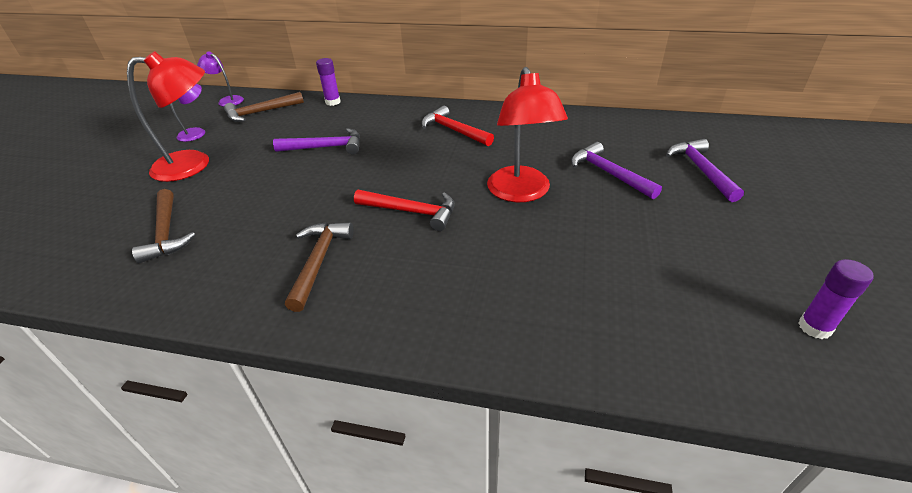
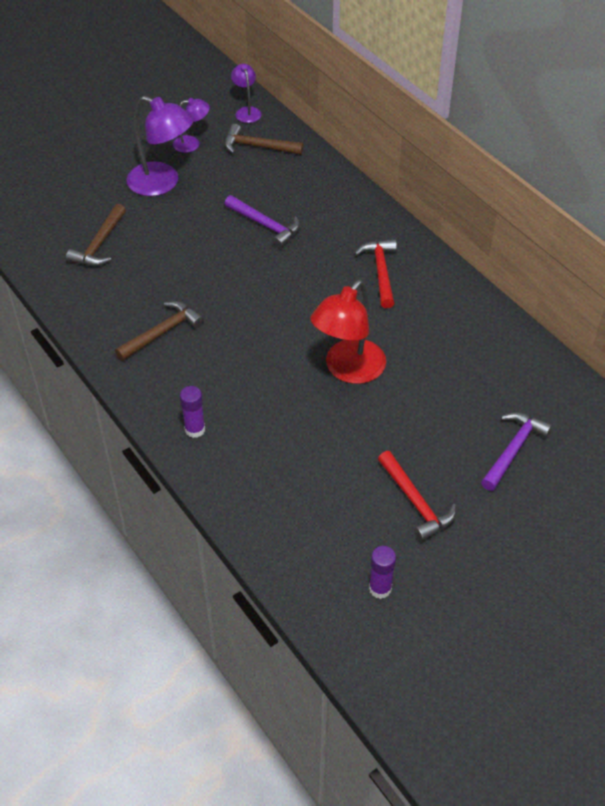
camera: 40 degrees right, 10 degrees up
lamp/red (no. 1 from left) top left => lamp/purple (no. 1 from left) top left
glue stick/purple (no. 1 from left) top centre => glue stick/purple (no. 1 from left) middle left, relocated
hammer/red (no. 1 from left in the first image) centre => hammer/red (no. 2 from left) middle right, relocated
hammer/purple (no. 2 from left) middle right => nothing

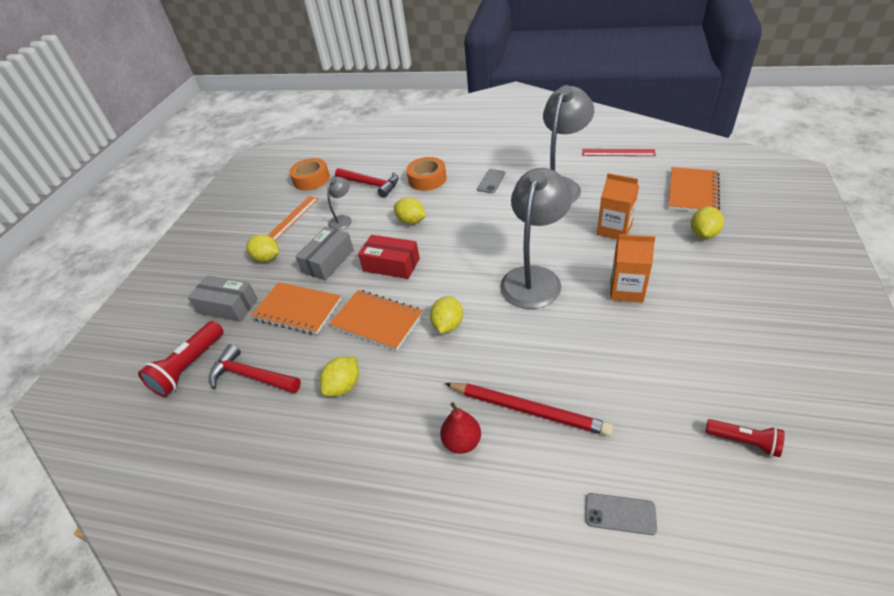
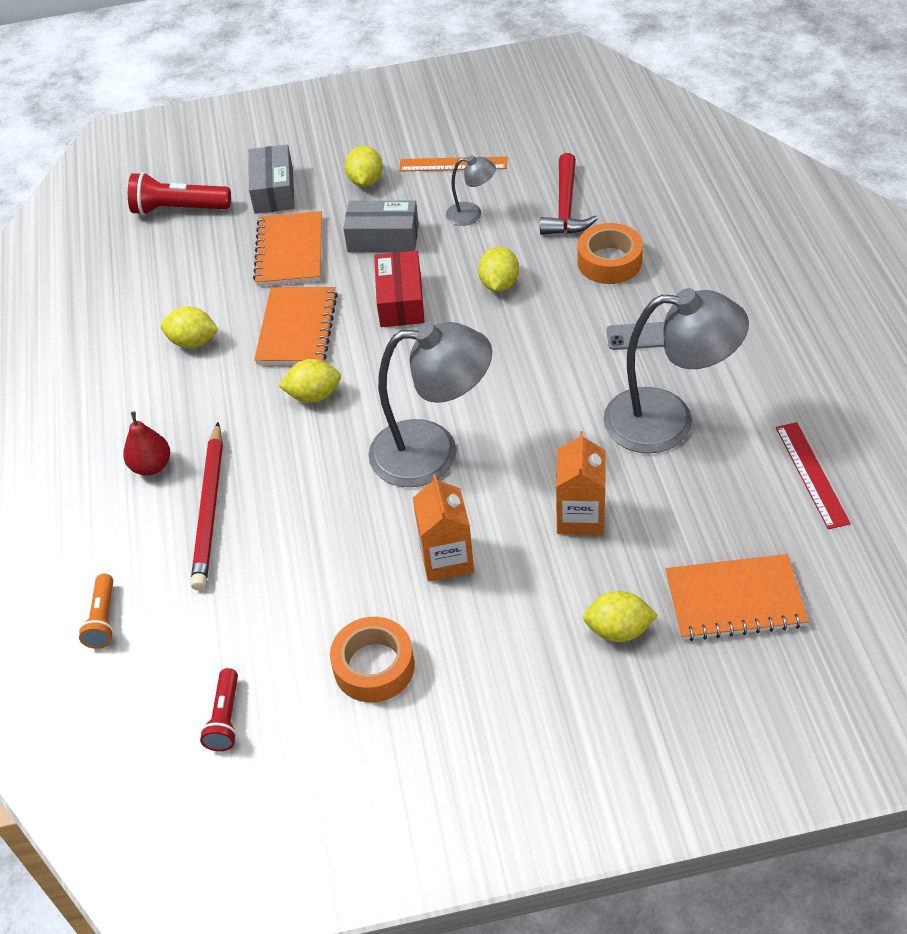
camera: 65 degrees right, 5 degrees up
hammer/red (no. 1 from left) middle left => nothing
tape/orange (no. 1 from left) top centre => tape/orange (no. 1 from left) bottom centre, relocated
phone/grey (no. 2 from left) bottom right => flashlight/orange middle left

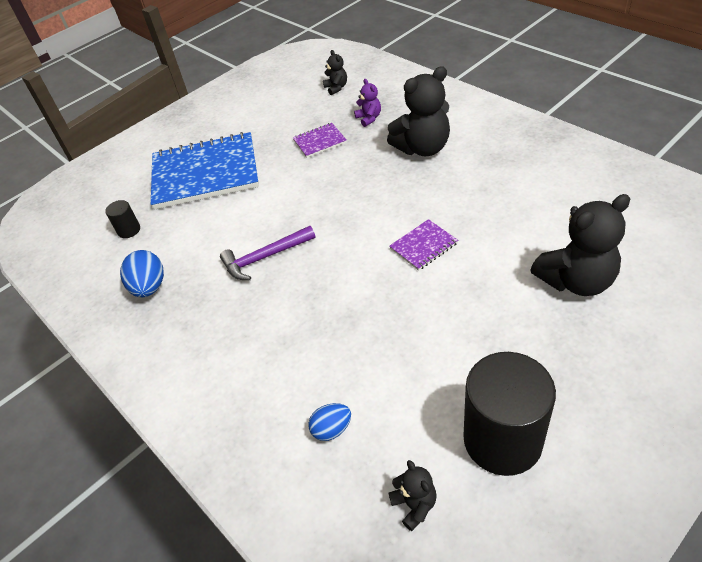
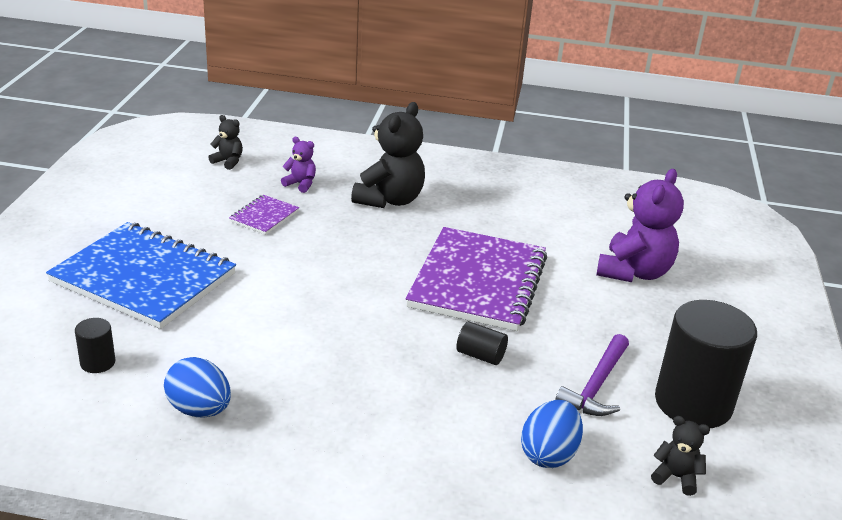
camera: 45 degrees left, 15 degrees down
notebook/blue top left => notebook/blue middle left, 75 degrees clockwise
hammer/purple centre => hammer/purple bottom right, relocated
egg/blue (no. 2 from left) bottom centre, x1.53
notebook/purple (no. 2 from left) centre, x2.29
teddy bear/black (no. 4 from left) middle right => teddy bear/purple (no. 2 from left) middle right
nothing => cylinder/black (no. 2 from left) centre

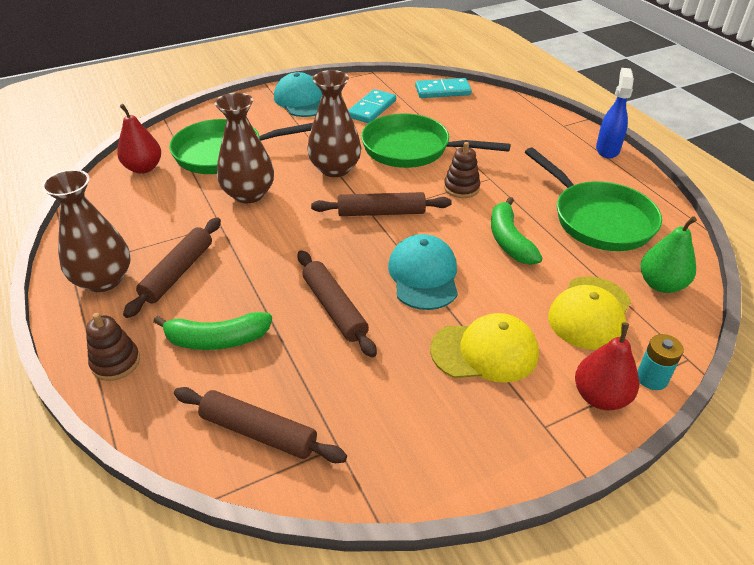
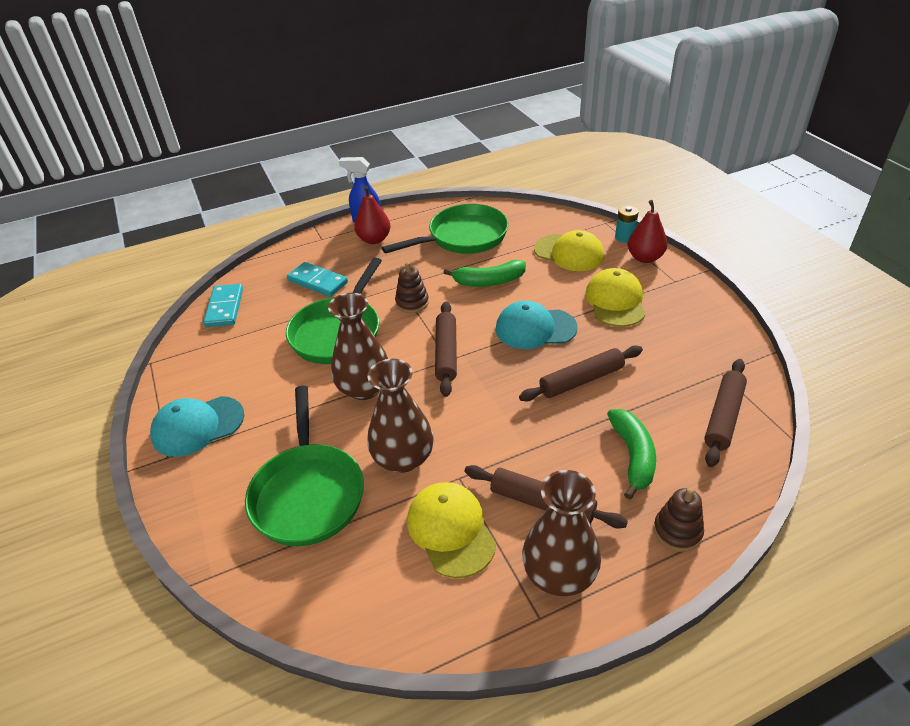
camera: 85 degrees left, 0 degrees up
pear/red (no. 1 from left) top left => pear/red (no. 1 from left) top centre, relocated
domino/turquoise (no. 1 from left in the first image) top centre => domino/turquoise (no. 2 from left) centre, relocated
pear/green middle right => nothing
nothing => cap/yellow (no. 1 from left) bottom centre

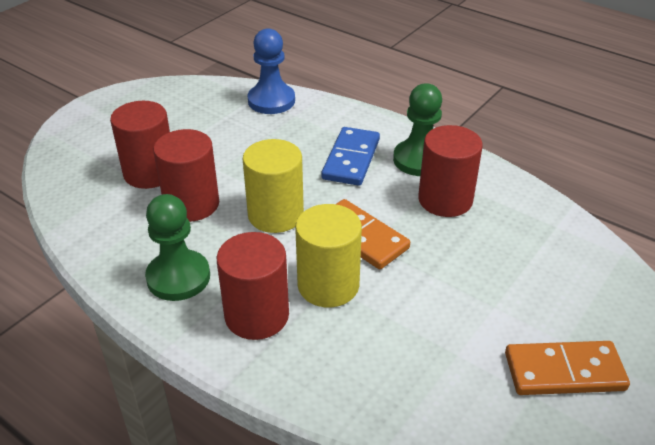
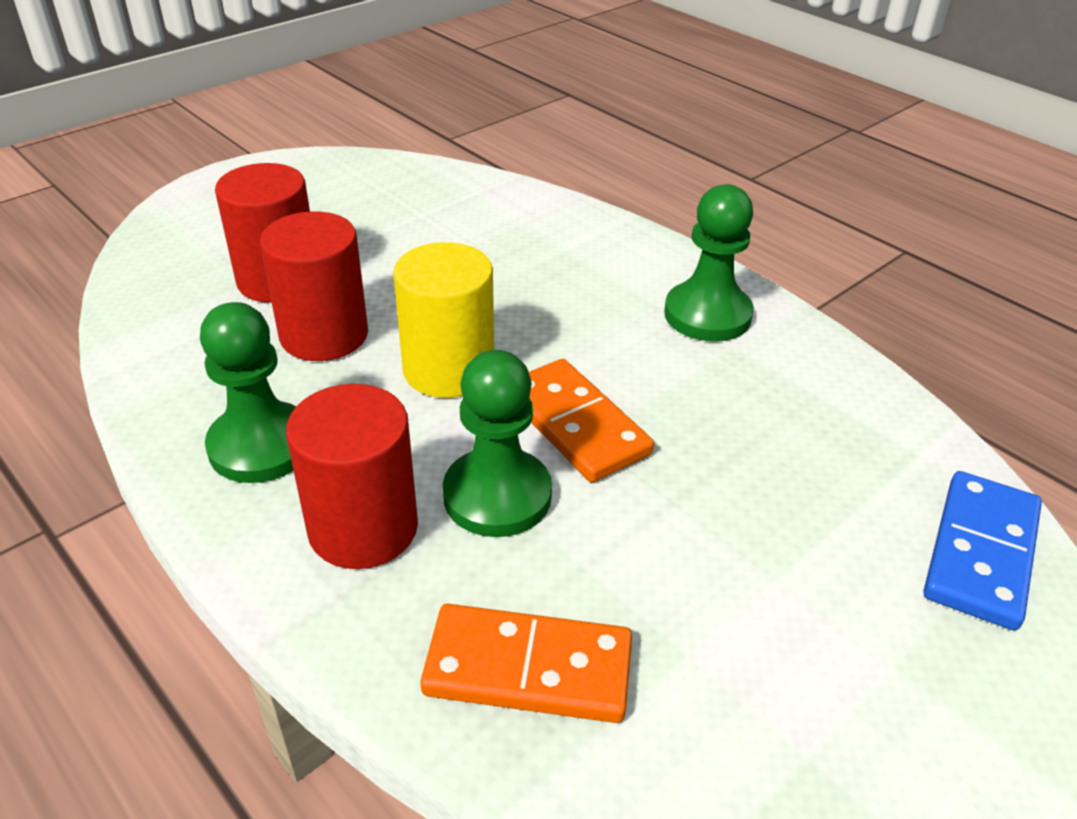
camera: 10 degrees right, 0 degrees up
pawn/blue top centre => nothing
cylinder/yellow (no. 2 from left) centre => pawn/green (no. 2 from left) centre
domino/blue centre => domino/blue bottom right, relocated
cylinder/red (no. 4 from left) middle right => nothing
domino/orange (no. 2 from left in the first image) bottom right => domino/orange (no. 1 from left) bottom centre, relocated

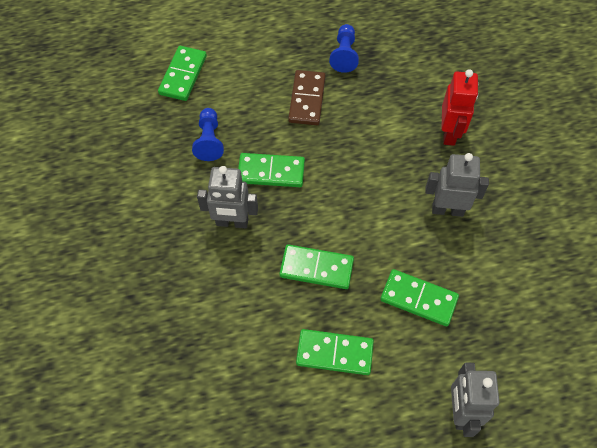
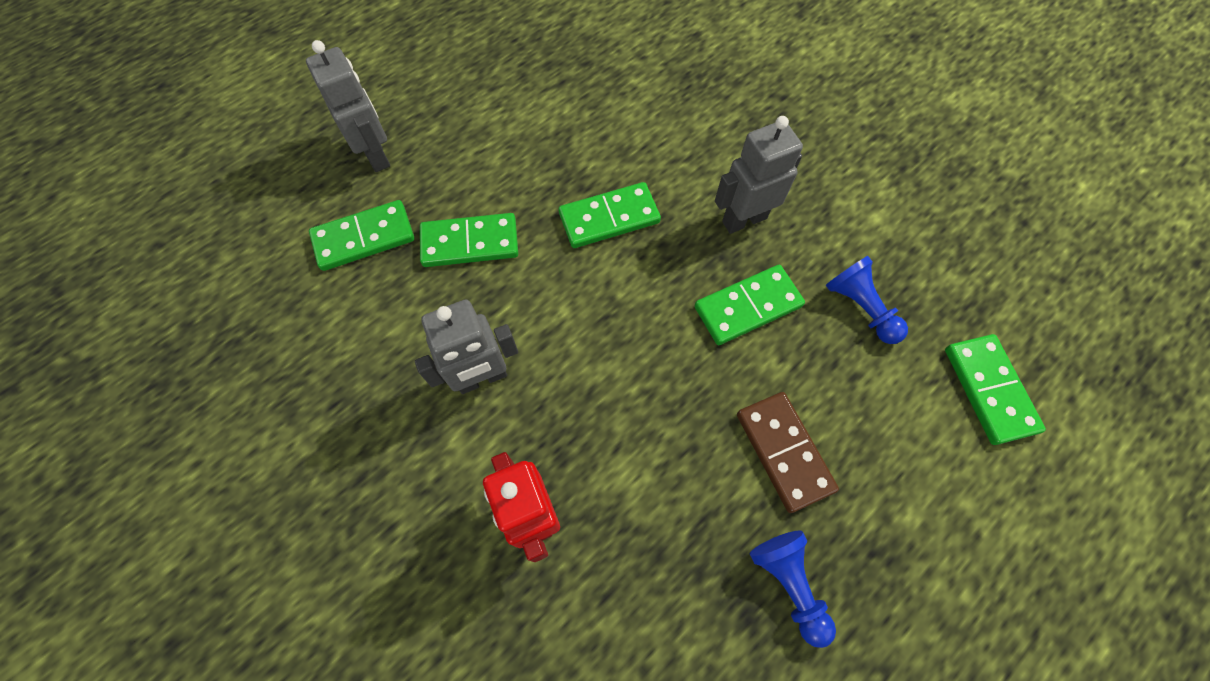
camera: 150 degrees right, 5 degrees up
domino/green (no. 4 from left in the first image) bottom centre => domino/green (no. 1 from left) middle left, relocated

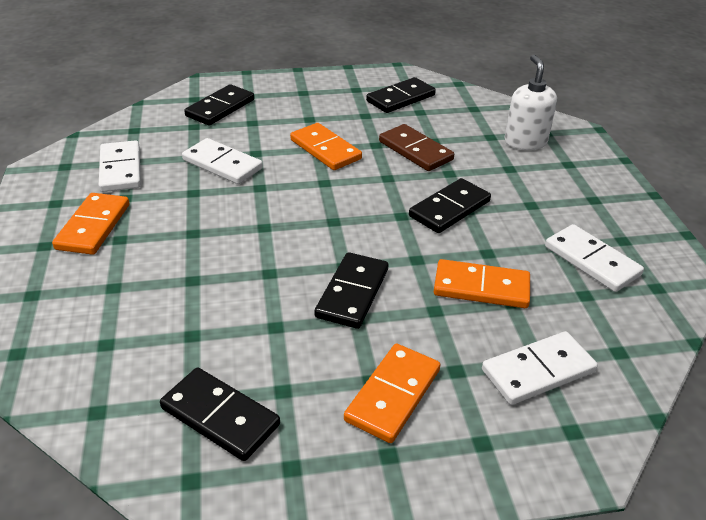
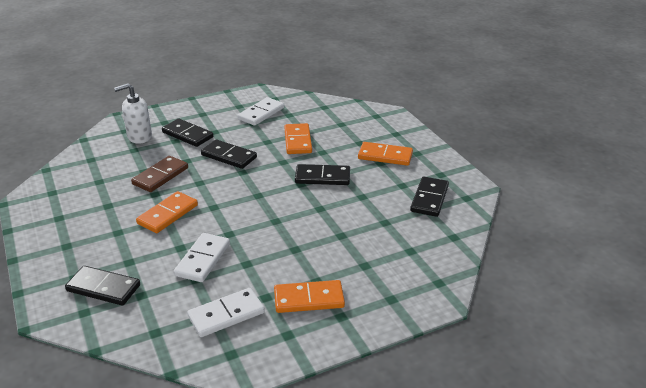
camera: 105 degrees left, 5 degrees down
domino/black (no. 4 from left in the first image) top centre => domino/black (no. 2 from left) middle left, relocated
domino/white (no. 3 from left) bottom right => nothing

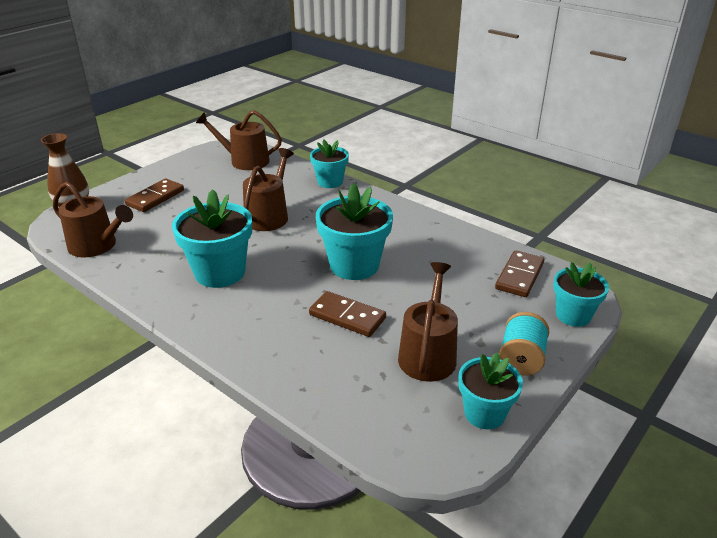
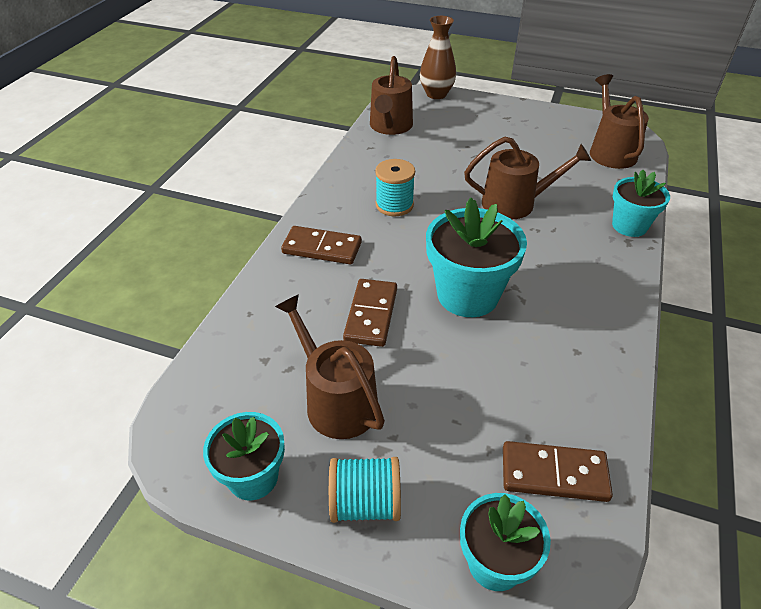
camera: 70 degrees right, 10 degrees up
domino/brown (no. 1 from left) middle left => domino/brown (no. 1 from left) centre, relocated
flower pot/turquoise (no. 1 from left) middle left => spool/turquoise (no. 2 from left) top centre
watering can/brown (no. 4 from left in the first image) centre => watering can/brown (no. 1 from left) centre, 120 degrees counterclockwise

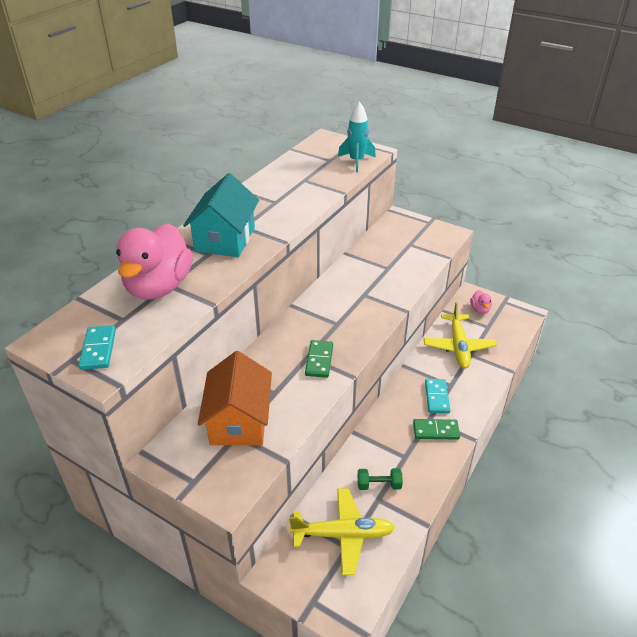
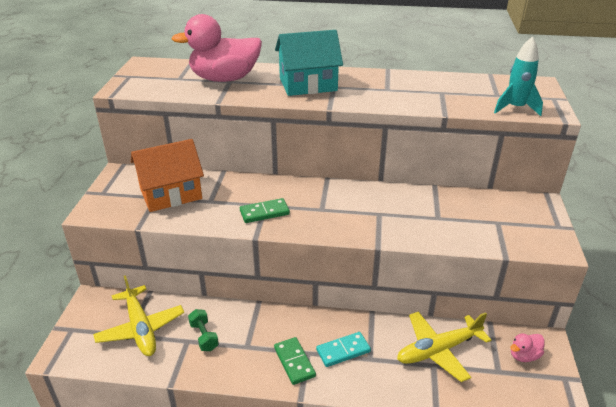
camera: 65 degrees right, 5 degrees down
domino/turquoise (no. 1 from left) middle left => nothing

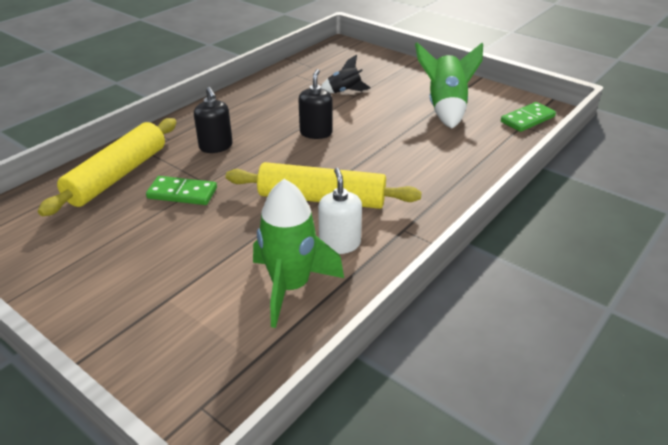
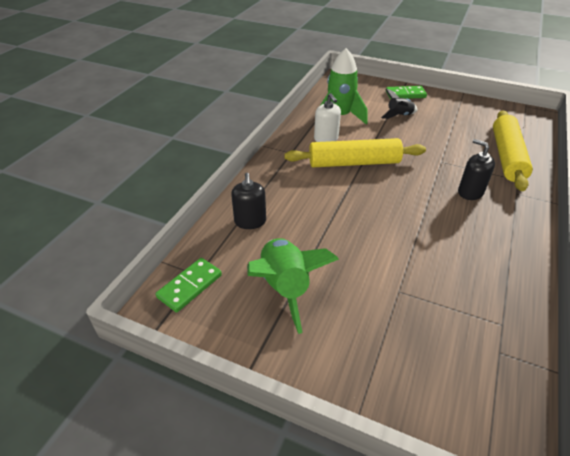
camera: 165 degrees right, 5 degrees up
domino/green (no. 1 from left in the first image) middle left => domino/green (no. 2 from left) top right, relocated
soap dispenser/black (no. 2 from left in the first image) top centre => soap dispenser/black (no. 1 from left) centre, relocated
rocket/black top centre => rocket/black top right, relocated

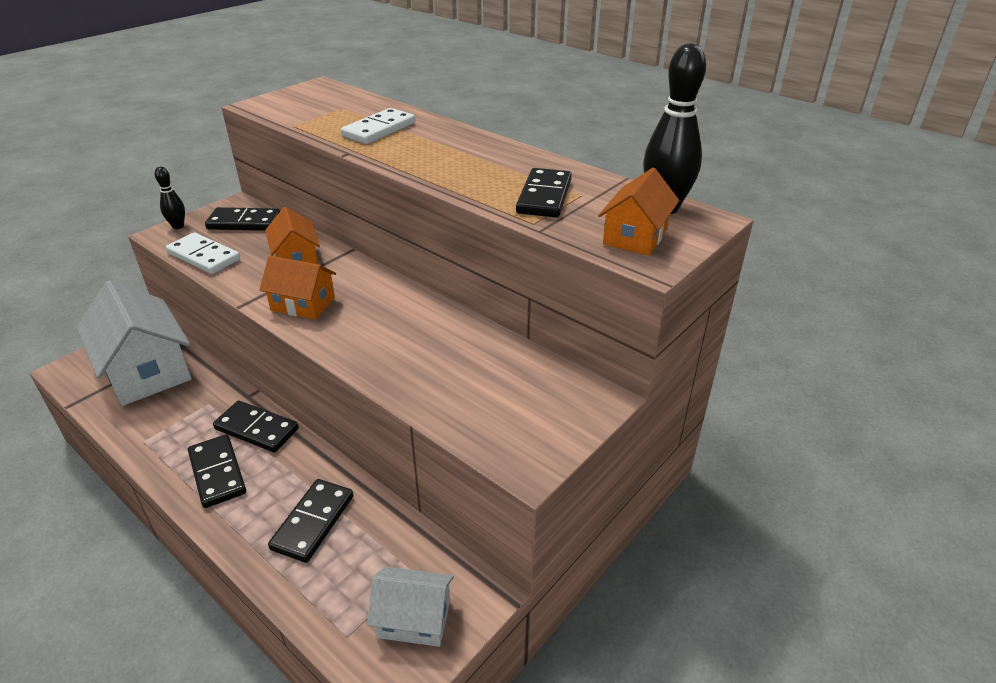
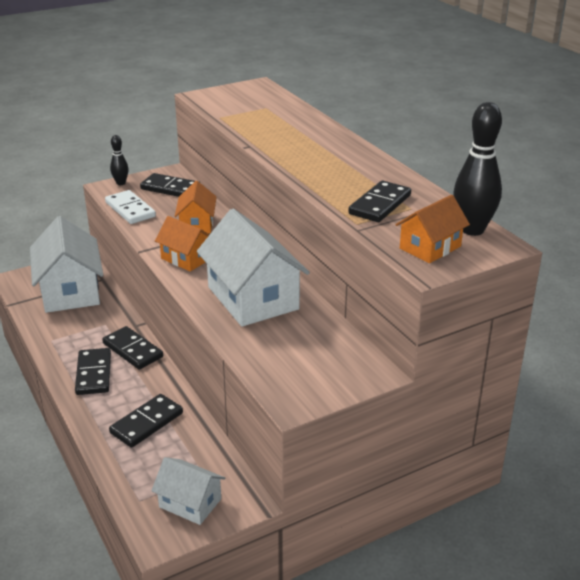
camera: 20 degrees right, 5 degrees down
domino/white (no. 2 from left) top centre => nothing
nothing => house/white (no. 3 from left) centre

